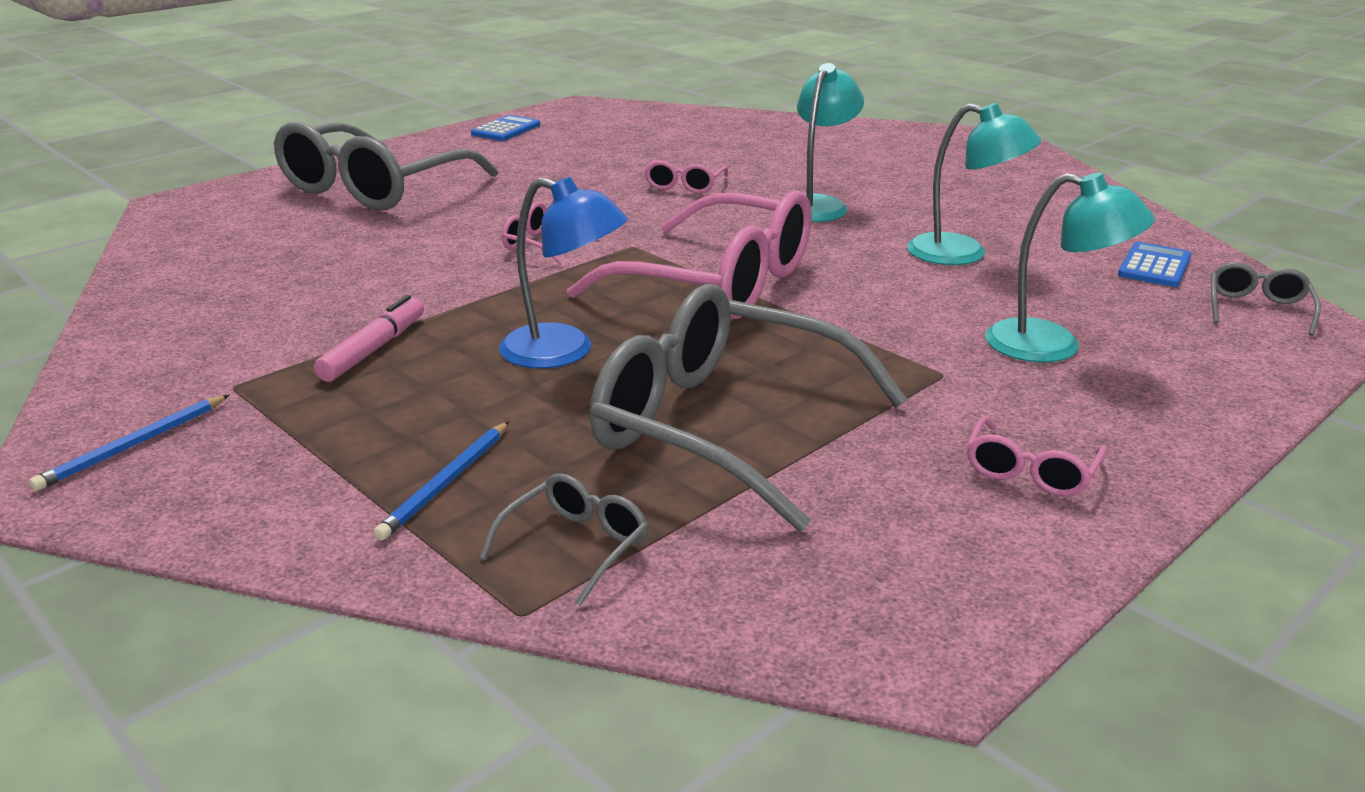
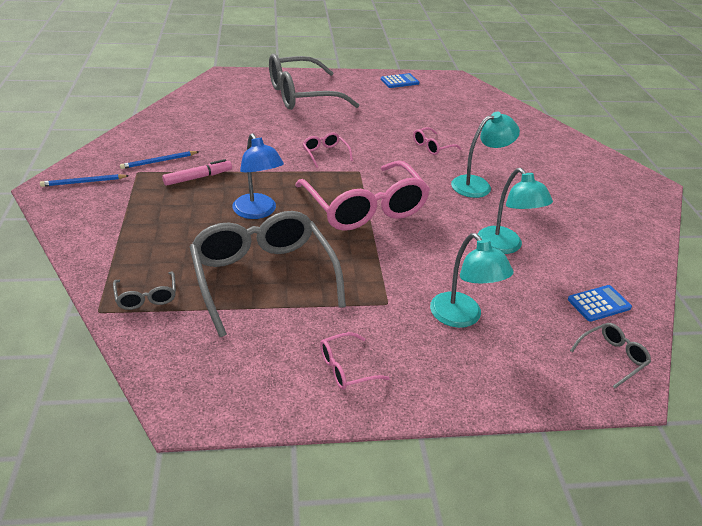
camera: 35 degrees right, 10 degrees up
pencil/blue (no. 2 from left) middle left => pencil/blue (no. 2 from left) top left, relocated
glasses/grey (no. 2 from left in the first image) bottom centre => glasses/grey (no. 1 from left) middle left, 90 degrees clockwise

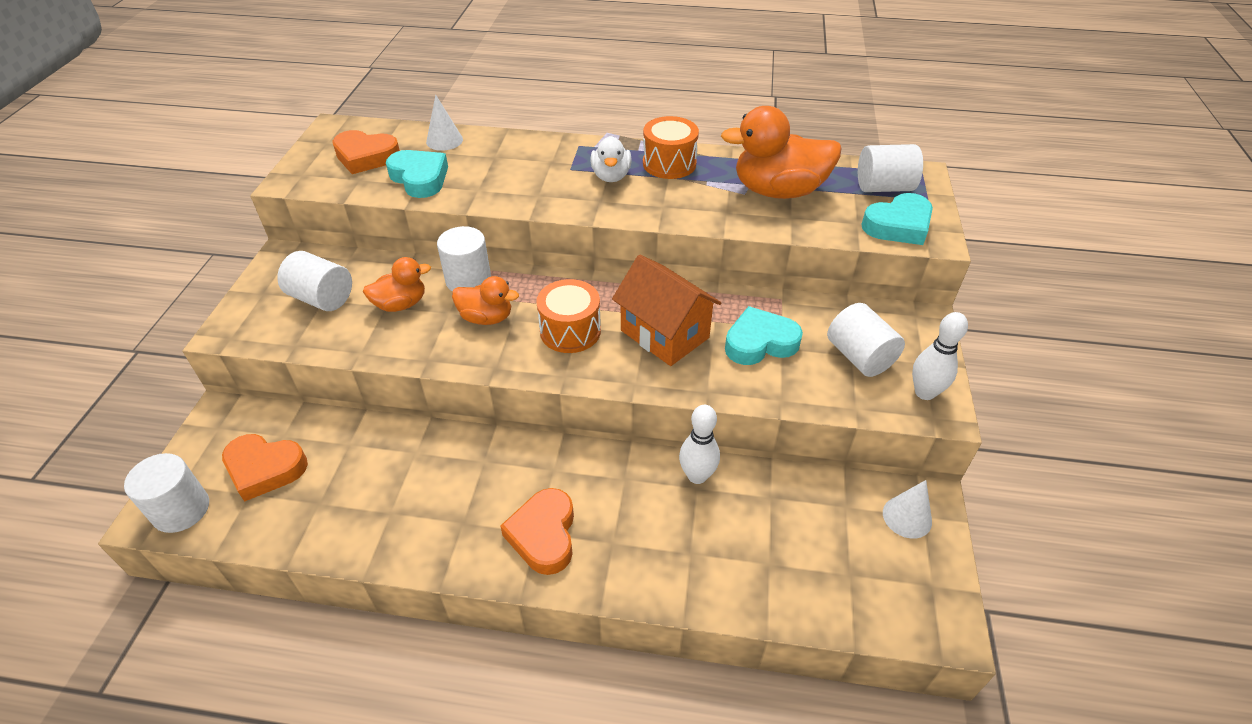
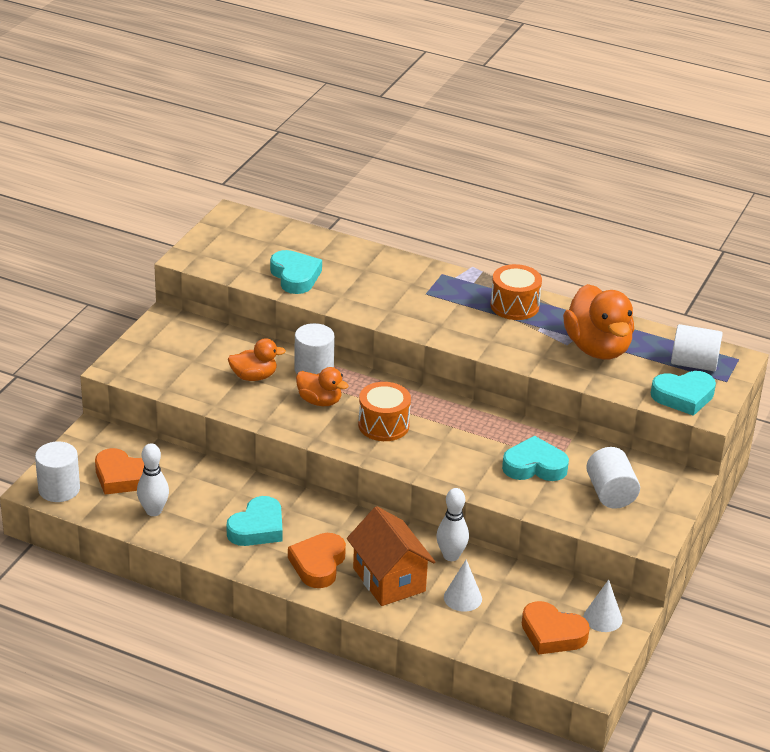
camera: 15 degrees right, 10 degrees down
cylinder/white (no. 2 from left) middle left => nothing
heart/orange (no. 2 from left in the first image) top left => heart/orange (no. 3 from left) bottom right, relocated
cone/white (no. 1 from left) top centre => cone/white (no. 1 from left) bottom centre, relocated
duck/white top centre => nothing
house/orange centre => house/orange bottom centre, relocated
duck/orange (no. 3 from left) top centre => duck/orange (no. 3 from left) middle right, 120 degrees counterclockwise
bowling pin/white (no. 2 from left in the first image) middle right => bowling pin/white (no. 1 from left) middle left, relocated
nothing => heart/turquoise (no. 1 from left) bottom left

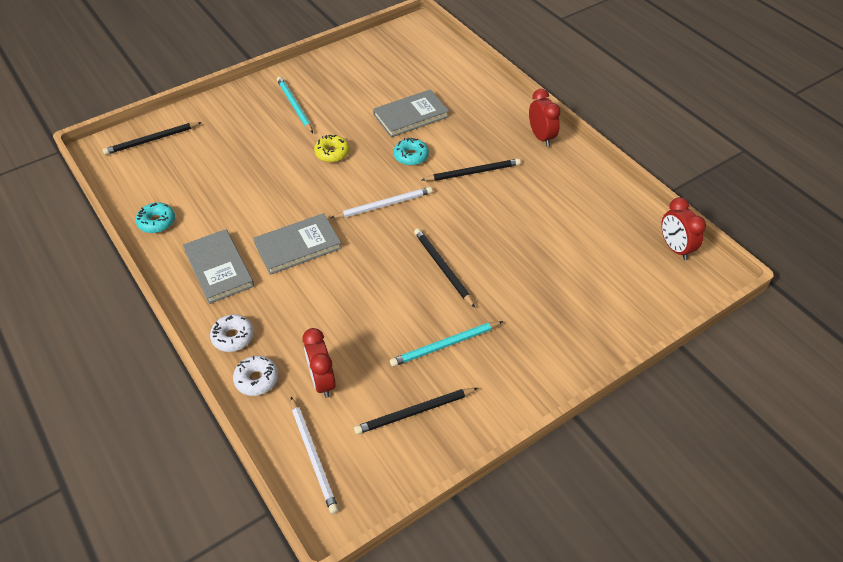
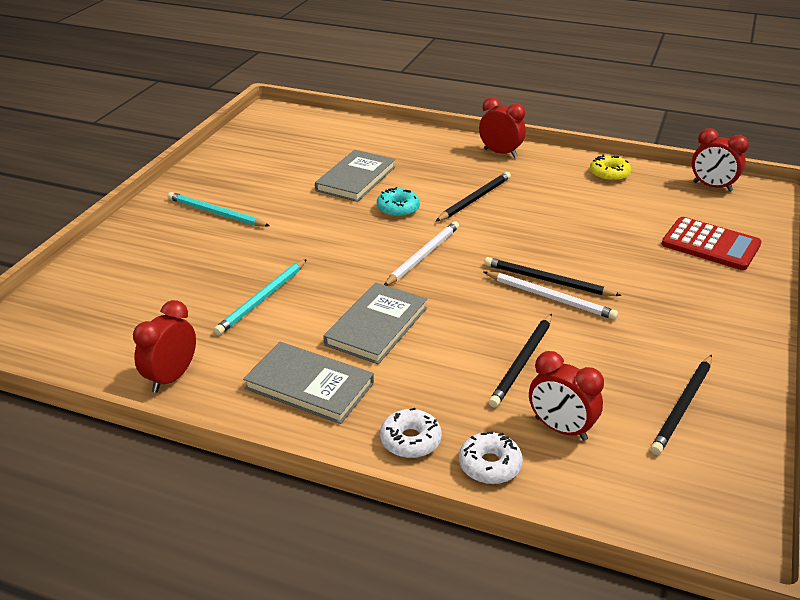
camera: 35 degrees left, 15 degrees down
pencil/black (no. 1 from left in the first image) top left => pencil/black (no. 2 from left) centre, relocated
donut/turquoise (no. 1 from left) middle left => clock/red (no. 1 from left) middle left
pencil/white (no. 1 from left in the first image) bottom centre => pencil/white (no. 2 from left) middle right, relocated
donut/yellow top centre => donut/yellow top right, relocated
pencil/turquoise (no. 2 from left) centre => pencil/turquoise (no. 2 from left) middle left, relocated
nothing => calculator/red middle right

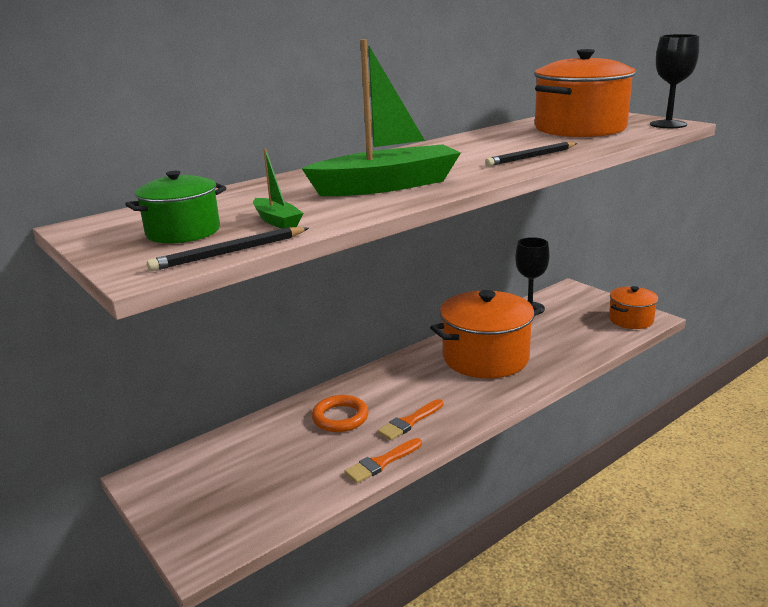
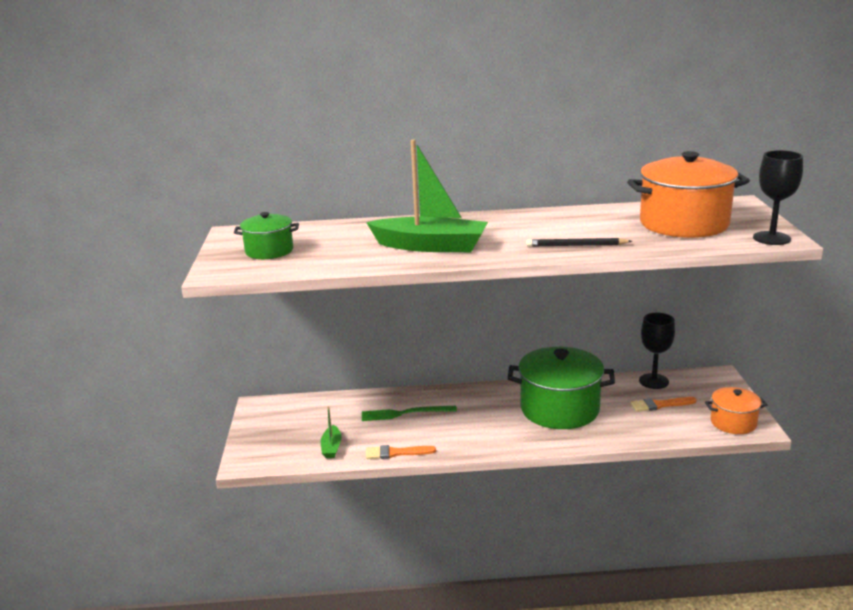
camera: 35 degrees right, 0 degrees up
pencil/black (no. 1 from left) middle left => nothing
boat/green (no. 1 from left) top centre => boat/green (no. 1 from left) bottom centre, relocated
ring/orange bottom centre => fork/green bottom centre
brush/orange (no. 2 from left) bottom centre => brush/orange (no. 2 from left) middle right, relocated
pot/orange (no. 1 from left) centre => pot/green (no. 2 from left) centre

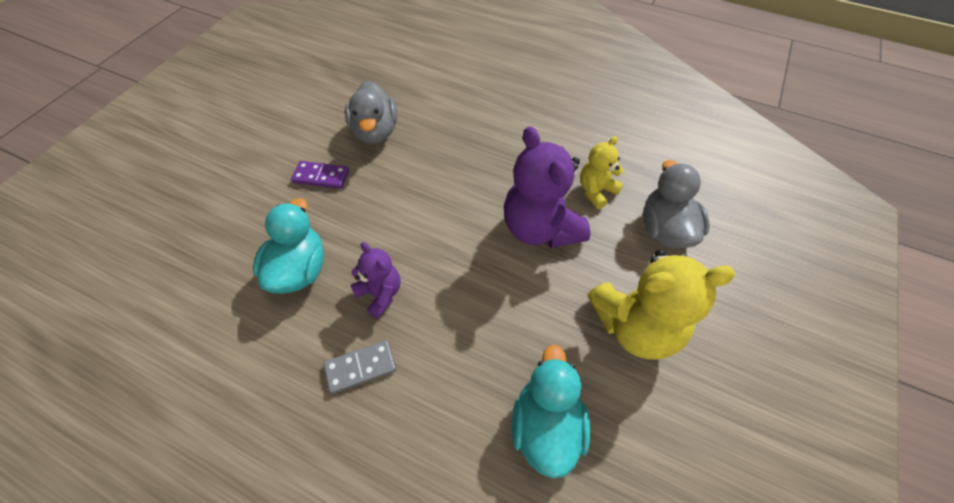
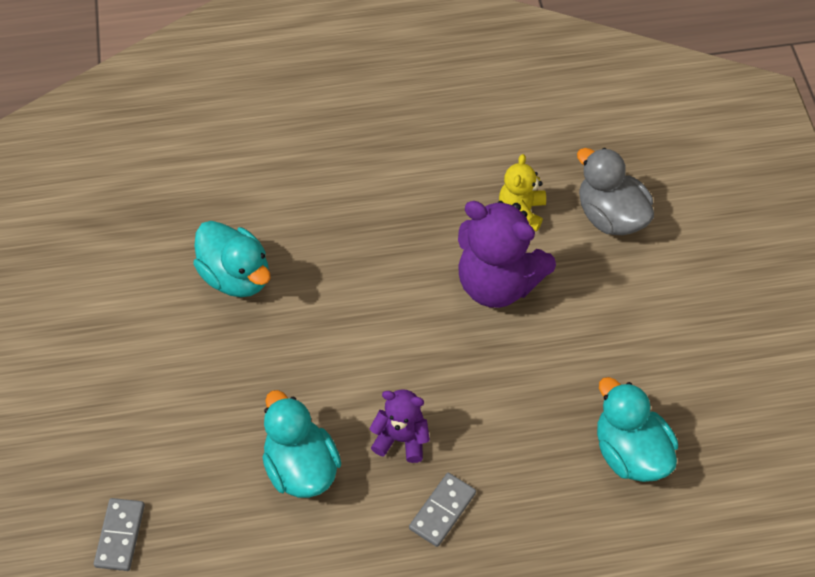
camera: 35 degrees left, 0 degrees up
domino/purple centre => nothing
duck/grey (no. 1 from left) top centre => duck/turquoise (no. 1 from left) middle left
teddy bear/yellow (no. 2 from left) middle right => nothing
nothing => domino/grey (no. 1 from left) bottom left

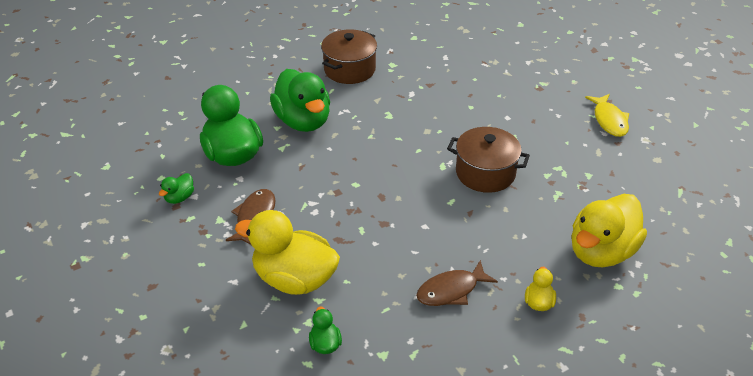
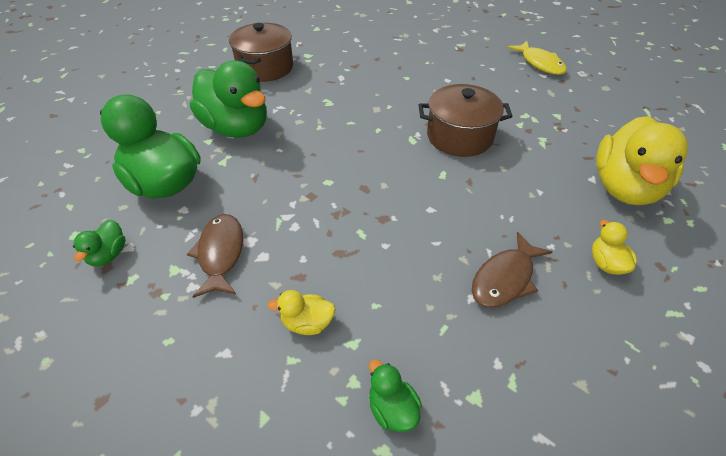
camera: 20 degrees left, 5 degrees up
duck/yellow (no. 1 from left) bottom centre, x0.44

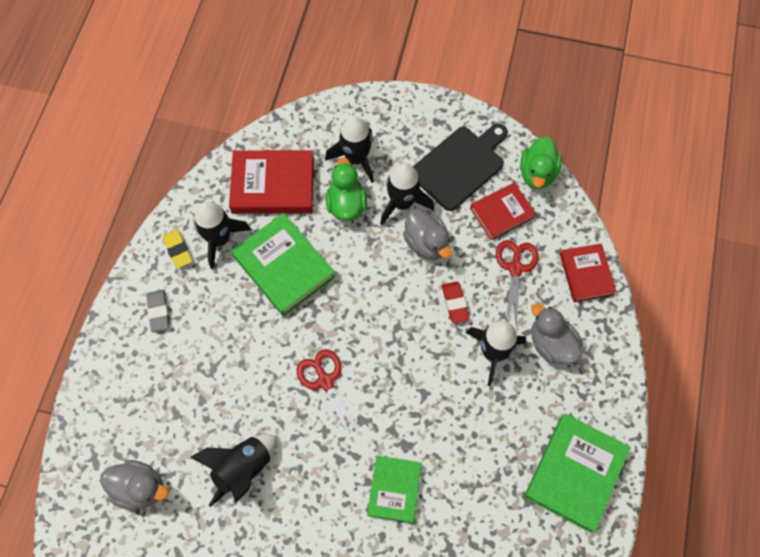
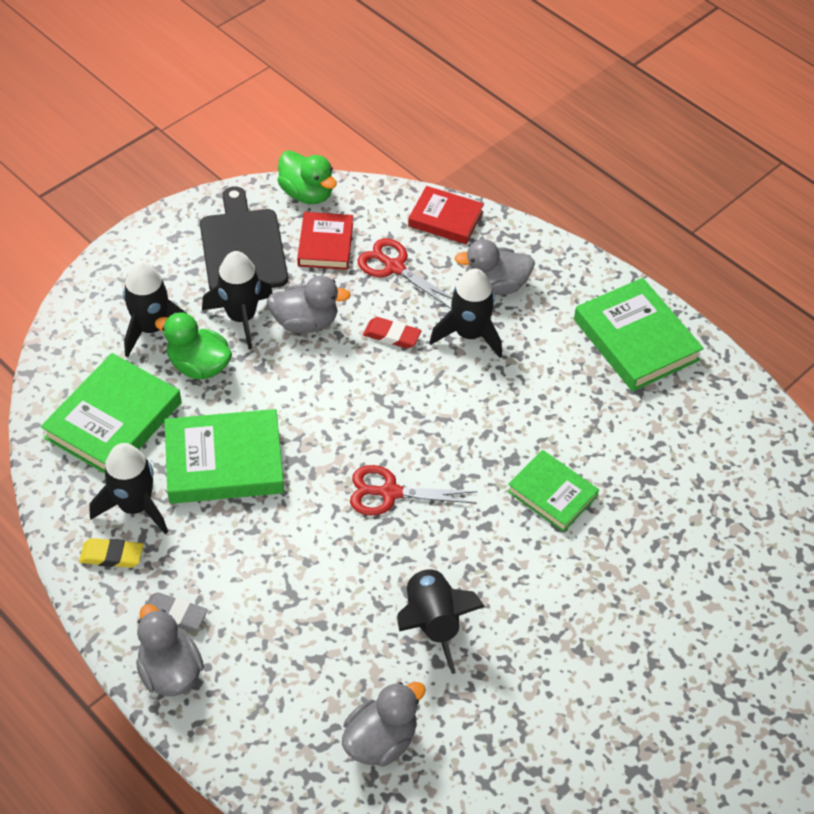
camera: 60 degrees left, 15 degrees down
book/red (no. 1 from left) top centre => book/green (no. 1 from left) middle left
nothing => duck/grey (no. 1 from left) bottom left

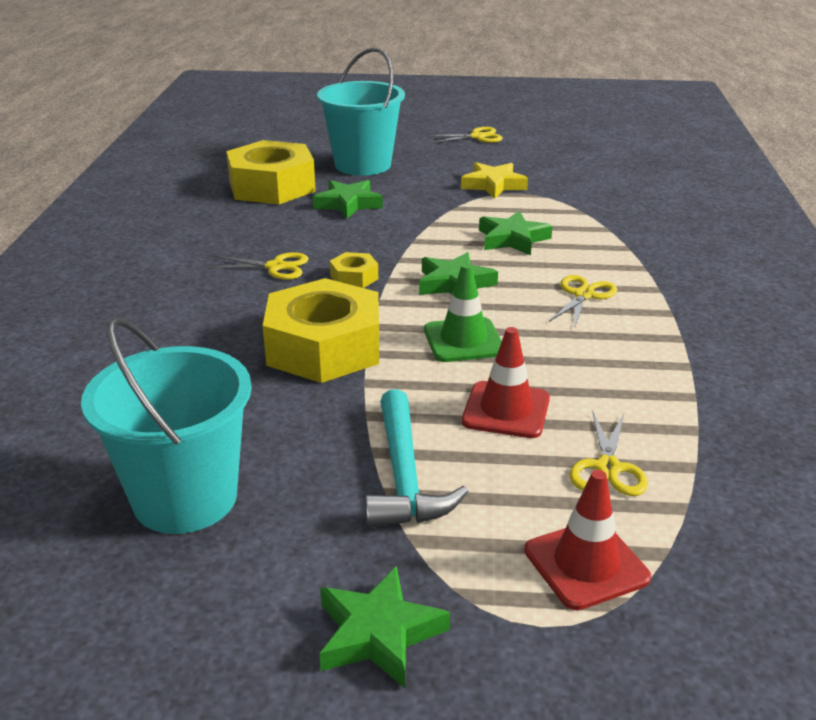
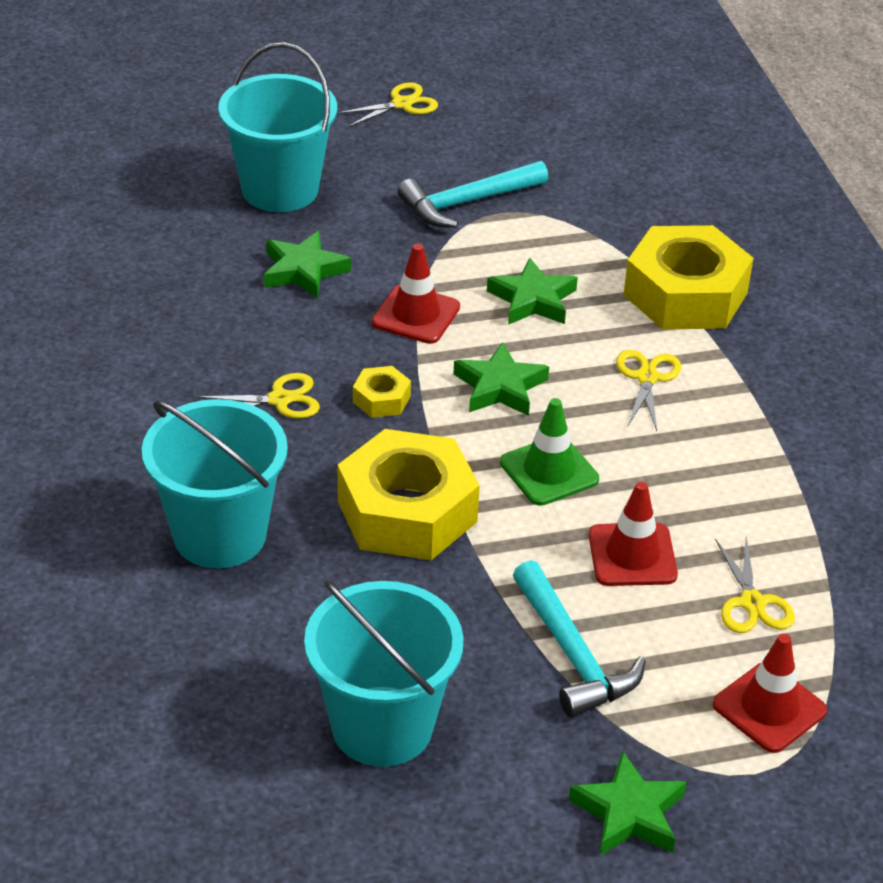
camera: 20 degrees left, 10 degrees up
nut/yellow (no. 1 from left in the first image) top left => nut/yellow (no. 3 from left) top right, relocated
star/yellow top centre => hammer/turquoise (no. 1 from left) top centre
nothing => bucket/turquoise (no. 1 from left) middle left
nothing => traffic cone/red (no. 1 from left) top centre

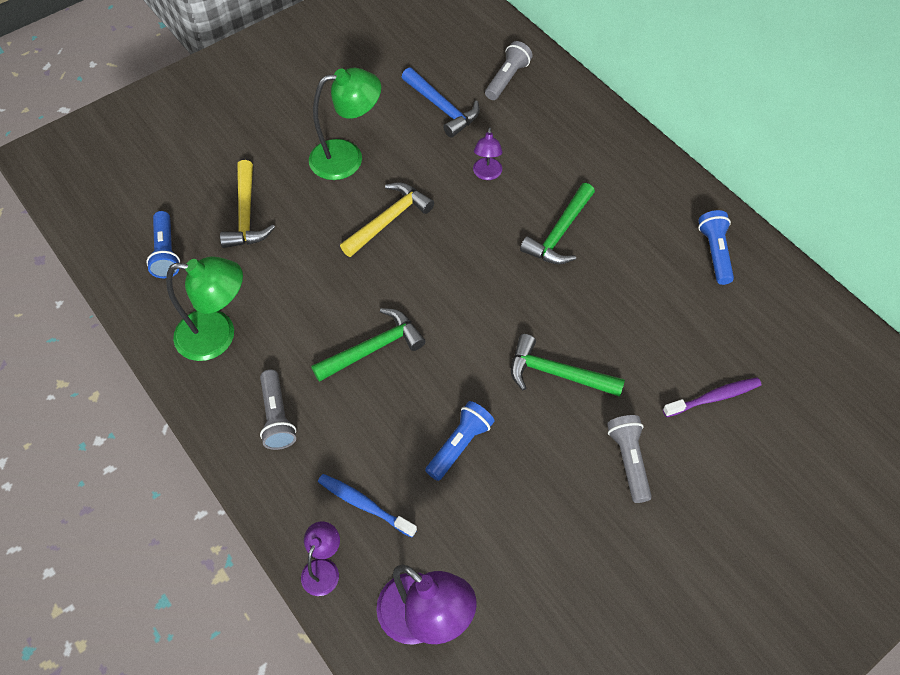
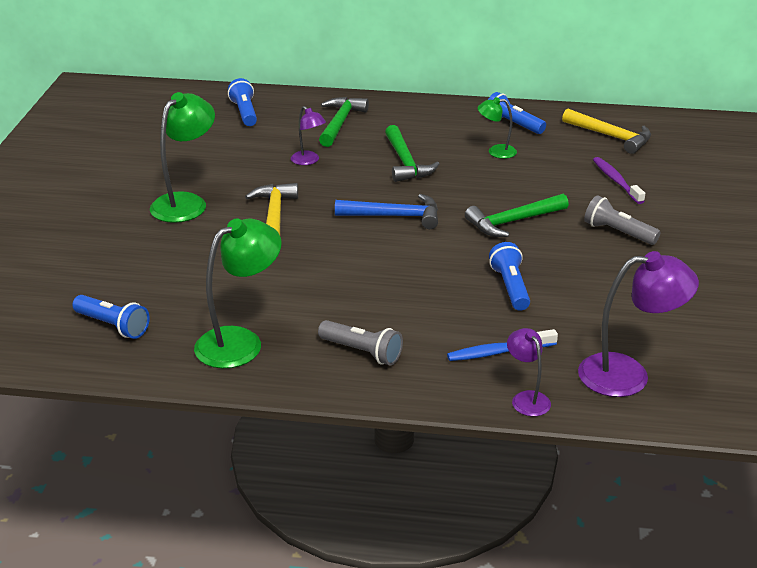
camera: 45 degrees left, 25 degrees down
hammer/yellow (no. 1 from left in the first image) top left => hammer/yellow (no. 2 from left) top right, relocated
hammer/green (no. 1 from left) centre => hammer/green (no. 1 from left) top centre, relocated
hammer/blue top centre => hammer/blue centre, relocated
flashlight/grey (no. 2 from left) top centre => flashlight/blue (no. 2 from left) top left
toothbrush/purple middle right => toothbrush/purple top right, 45 degrees counterclockwise
nothing => lamp/green (no. 3 from left) top centre

